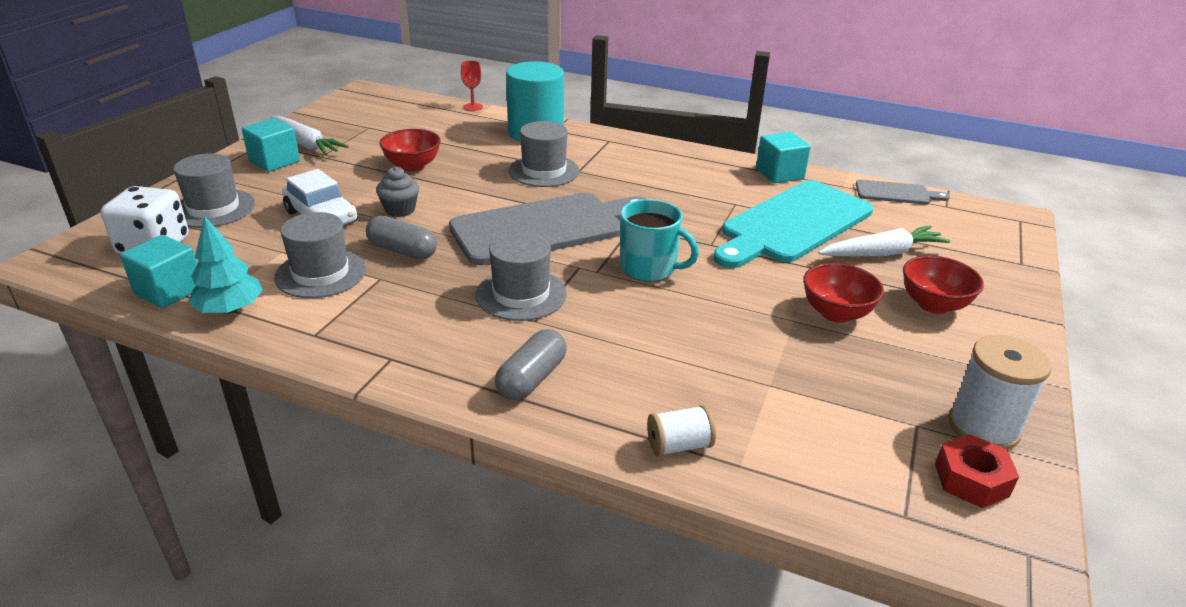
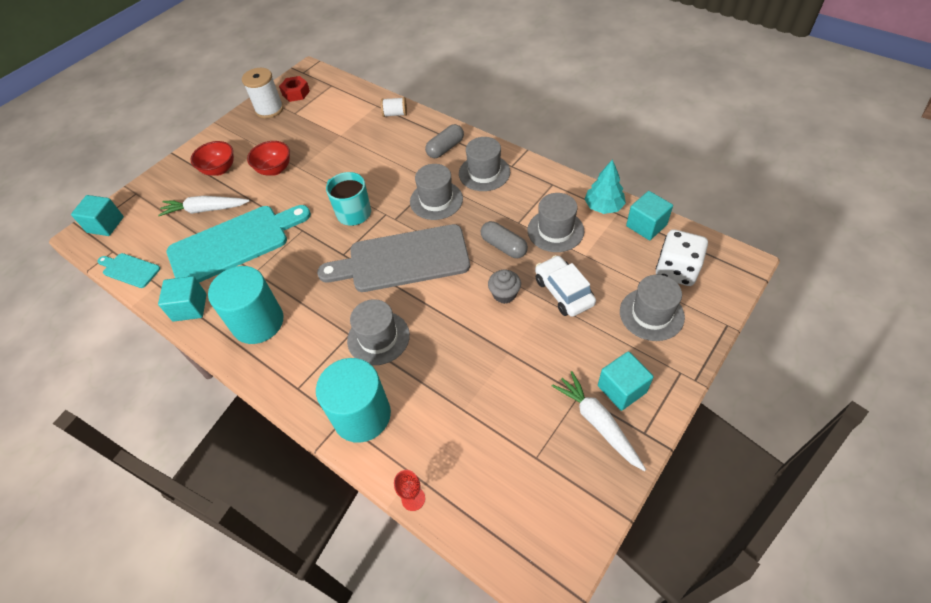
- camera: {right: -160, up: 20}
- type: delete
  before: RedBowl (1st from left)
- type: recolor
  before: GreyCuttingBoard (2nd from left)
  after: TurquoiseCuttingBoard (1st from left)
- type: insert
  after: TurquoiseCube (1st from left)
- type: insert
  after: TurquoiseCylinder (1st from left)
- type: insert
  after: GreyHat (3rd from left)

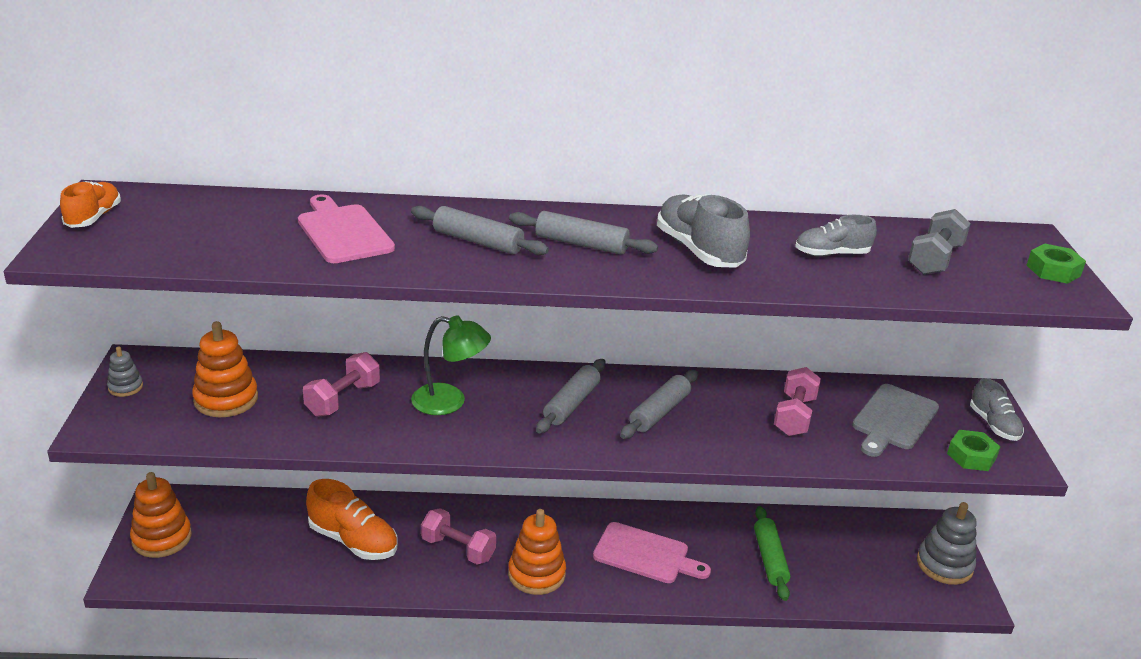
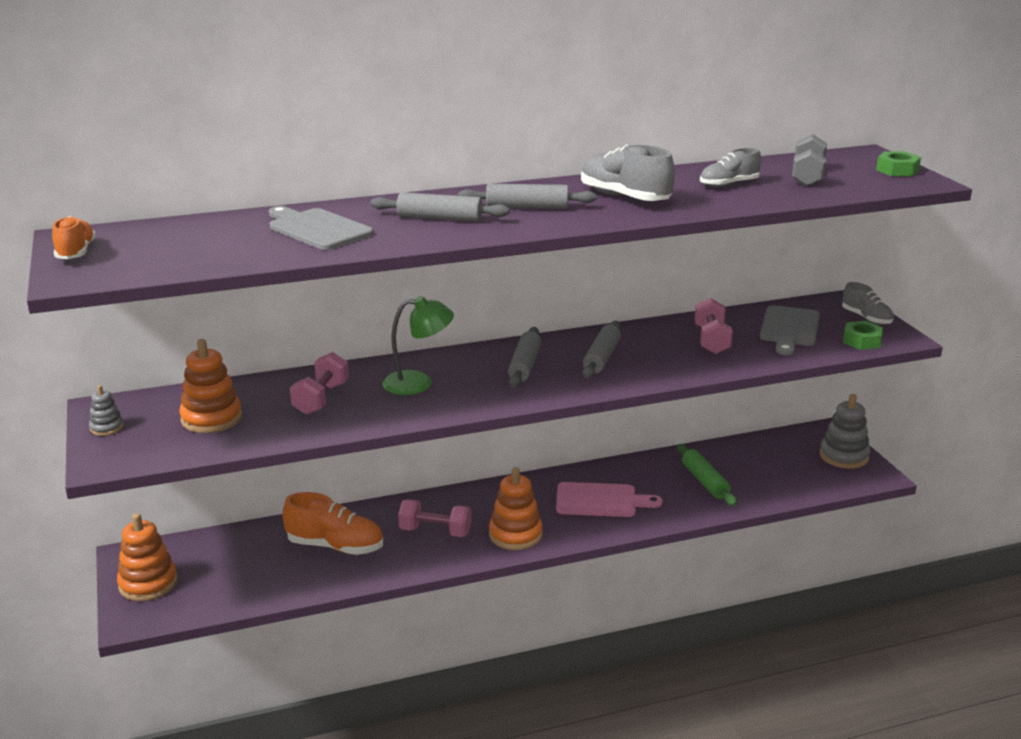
- camera: {right: -15, up: -5}
- type: recolor
  before: PinkCuttingBoard (1st from left)
  after: GreyCuttingBoard (1st from left)

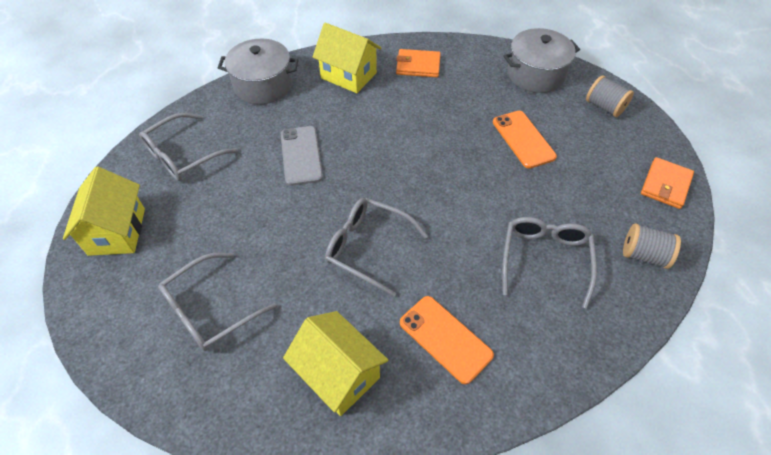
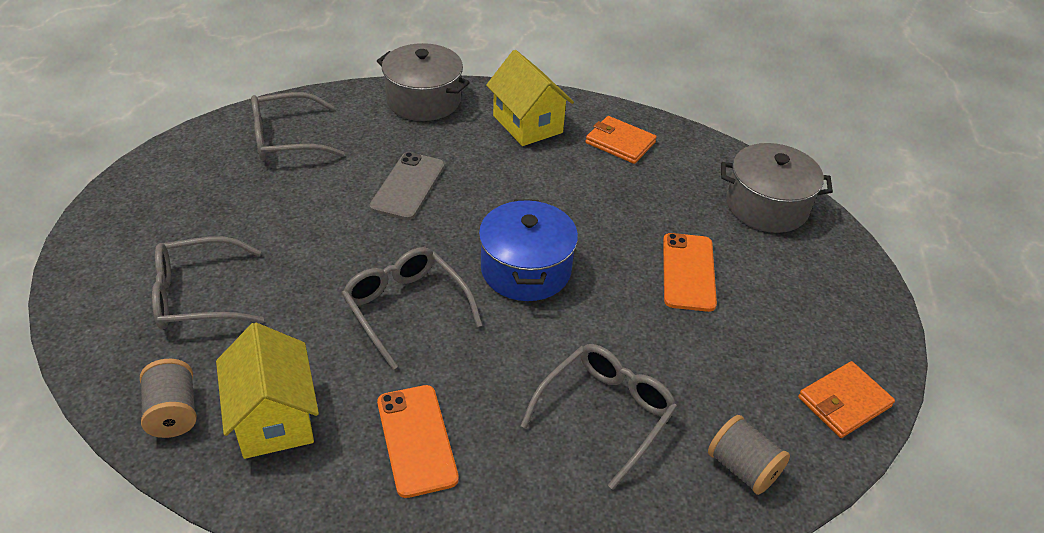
- camera: {right: 25, up: -10}
- type: delete
  before: YellowHouse (1st from left)
- type: move
  before: GreySpool (1st from left)
- type: insert
  after: BluePot

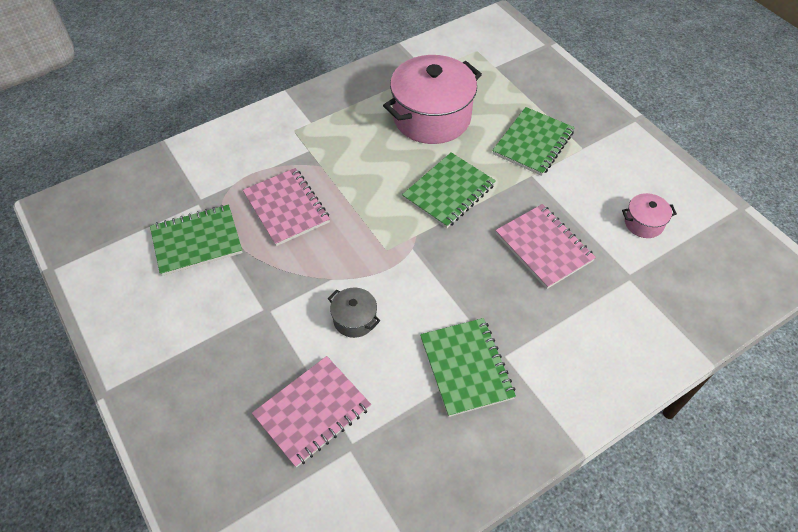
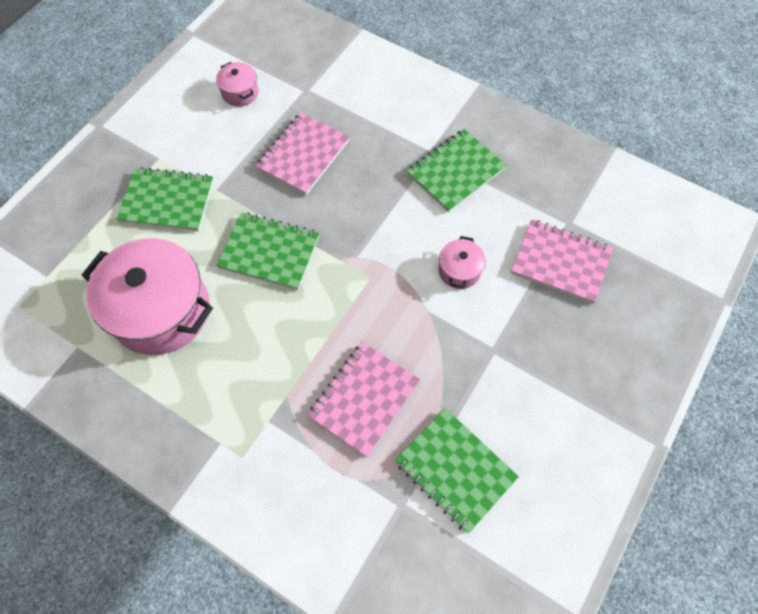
- camera: {right: -115, up: 10}
- type: recolor
  before: GreyPot
  after: PinkPot (3rd from left)

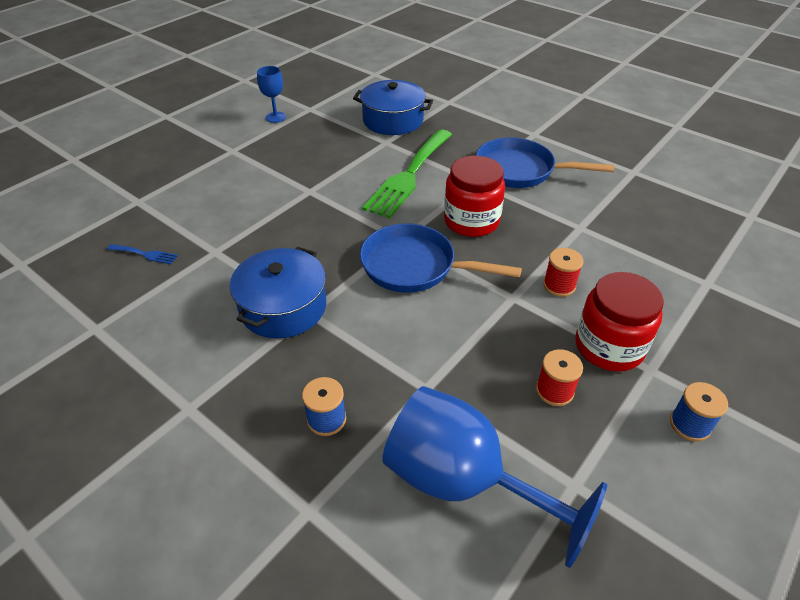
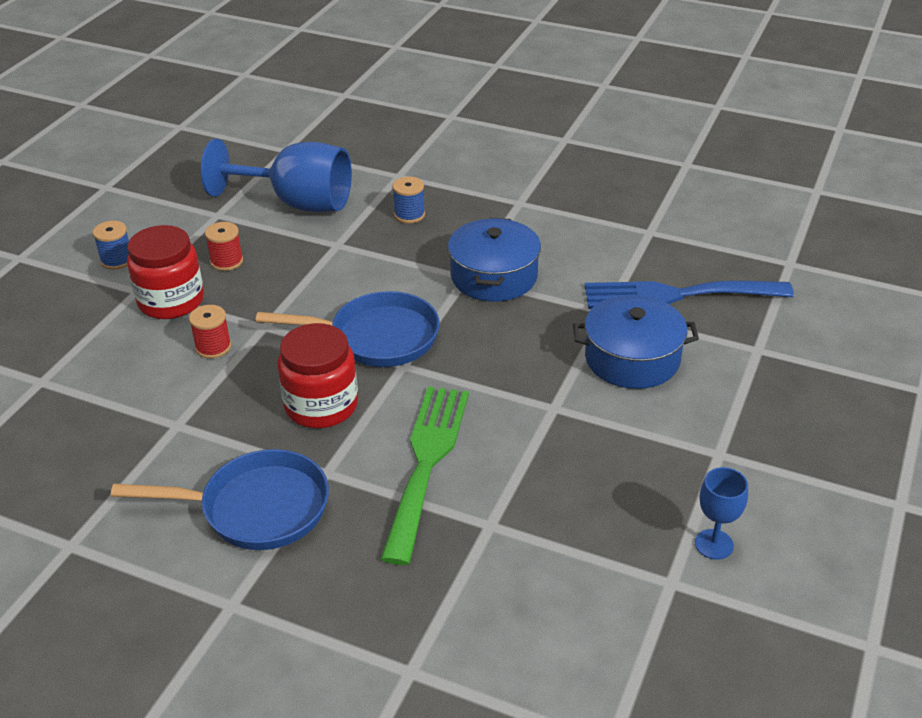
- camera: {right: 165, up: -5}
- type: resize
  before: BlueFork
  scale: 2.5
- type: move
  before: BluePot (2nd from left)

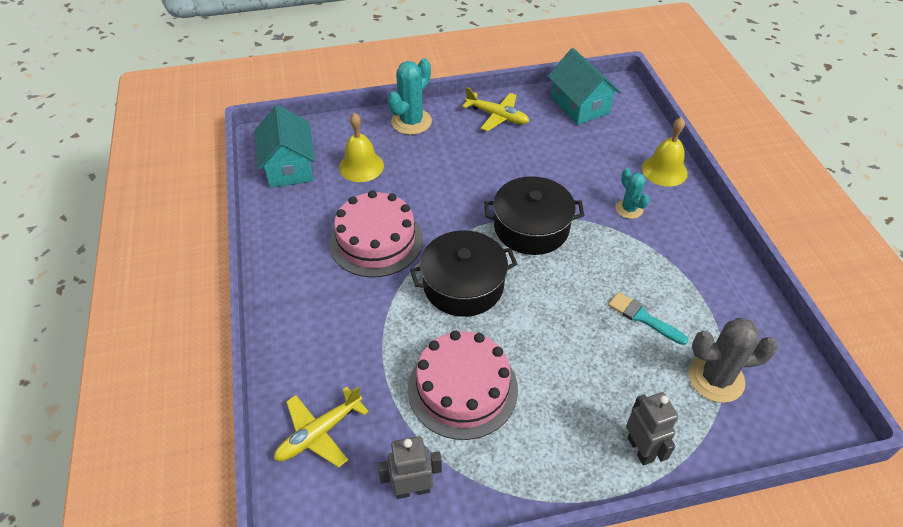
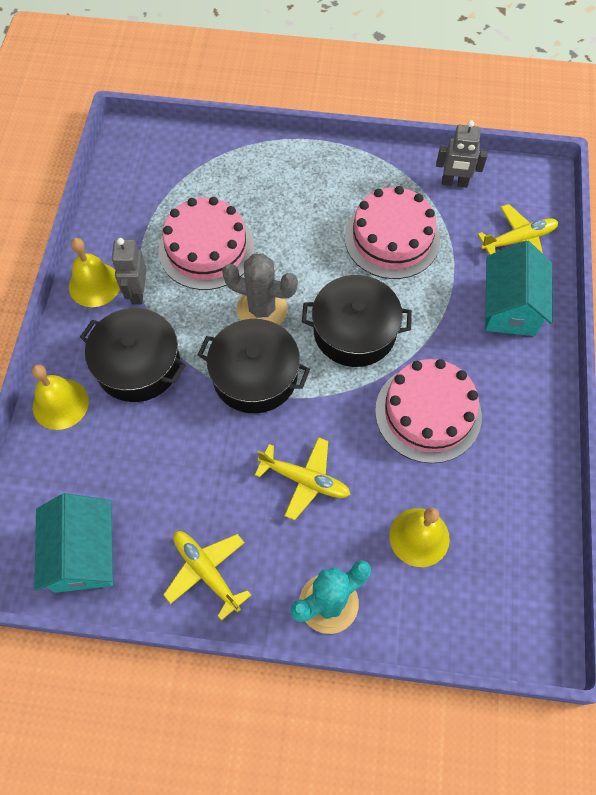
- camera: {right: -160, up: 15}
- type: move
  before: TurquoiseHouse (1st from left in the first image)
  after: TurquoiseHouse (2nd from left)
- type: replace
  before: TurquoiseBrush
  after: PinkCake (1st from left)
- type: replace
  before: TurquoiseCactus (2nd from left)
  after: BlackPot (1st from left)
- type: move
  before: GreyRobot (2nd from left in the first image)
  after: GreyRobot (1st from left)
- type: move
  before: GreyCactus
- type: insert
  after: YellowBell (2nd from left)
- type: insert
  after: YellowPlane (2nd from left)

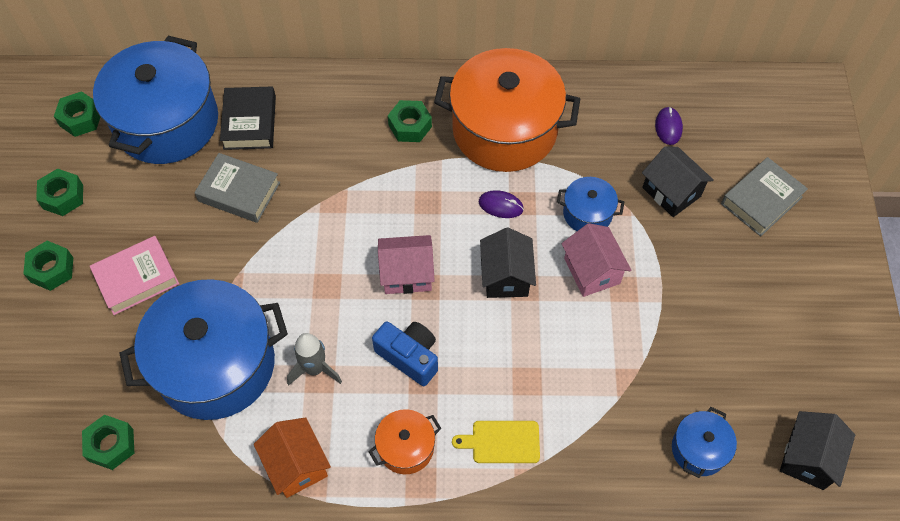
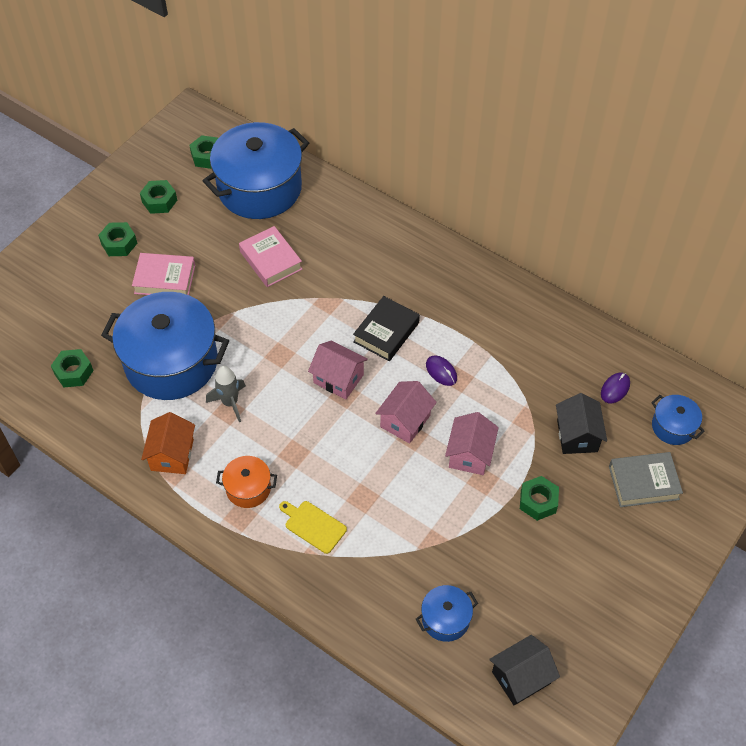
- camera: {right: 35, up: -5}
- type: recolor
  before: GreyBook (1st from left)
  after: PinkBook (2nd from left)
- type: move
  before: BlackBook
- type: delete
  before: BlueCamera
- type: move
  before: GreenNut (5th from left)
- type: delete
  before: OrangePot (2nd from left)
- type: recolor
  before: BlackHouse (1st from left)
  after: PinkHouse (2nd from left)
- type: move
  before: BluePot (3rd from left in the first image)
  after: BluePot (4th from left)

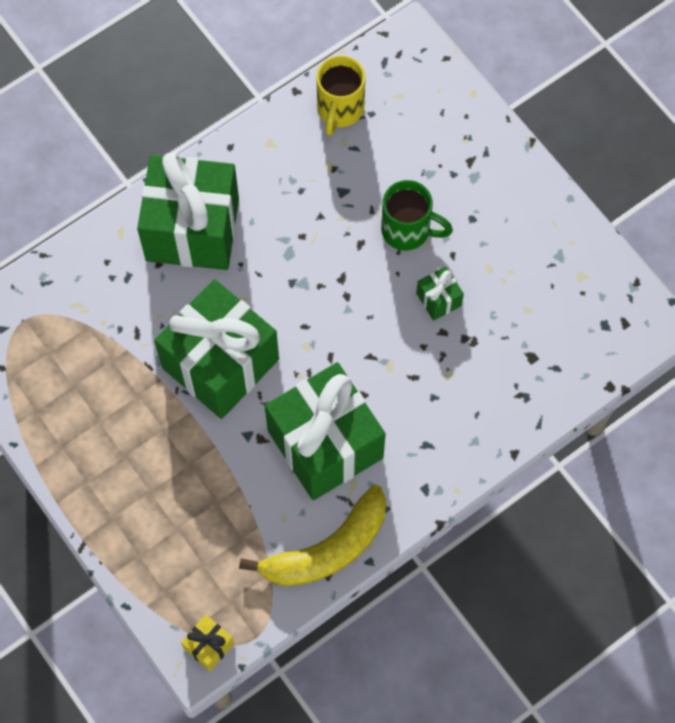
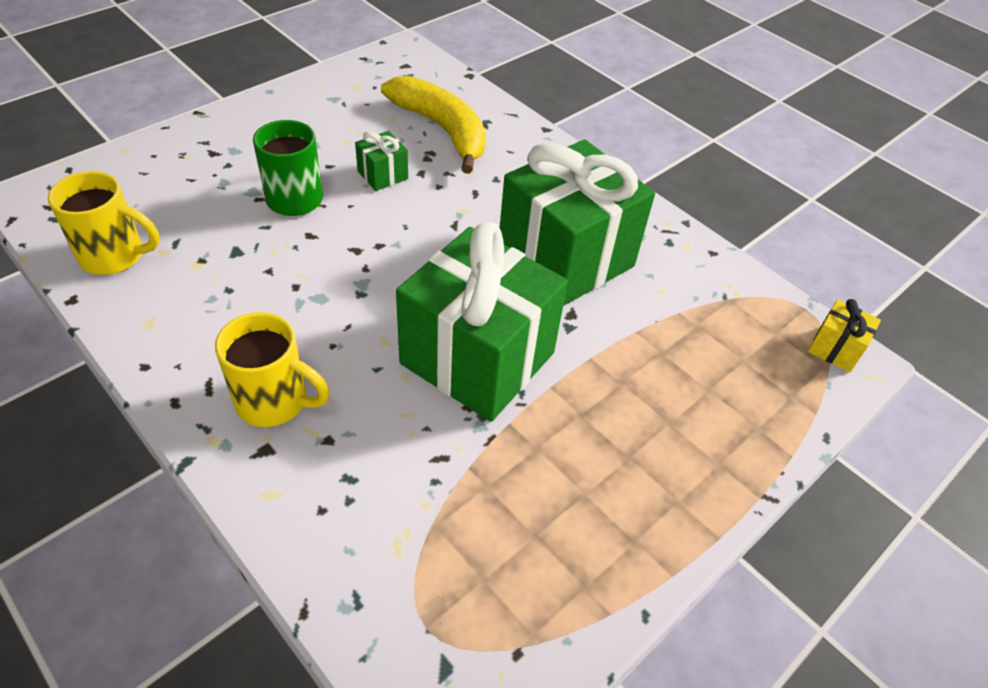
- camera: {right: -100, up: -20}
- type: replace
  before: GreenGift (1st from left)
  after: YellowMug (2nd from left)
- type: move
  before: YellowBanana

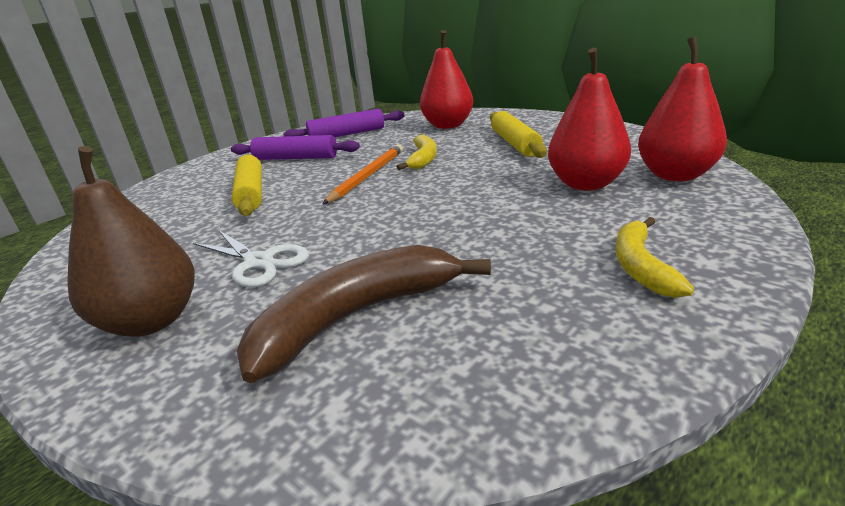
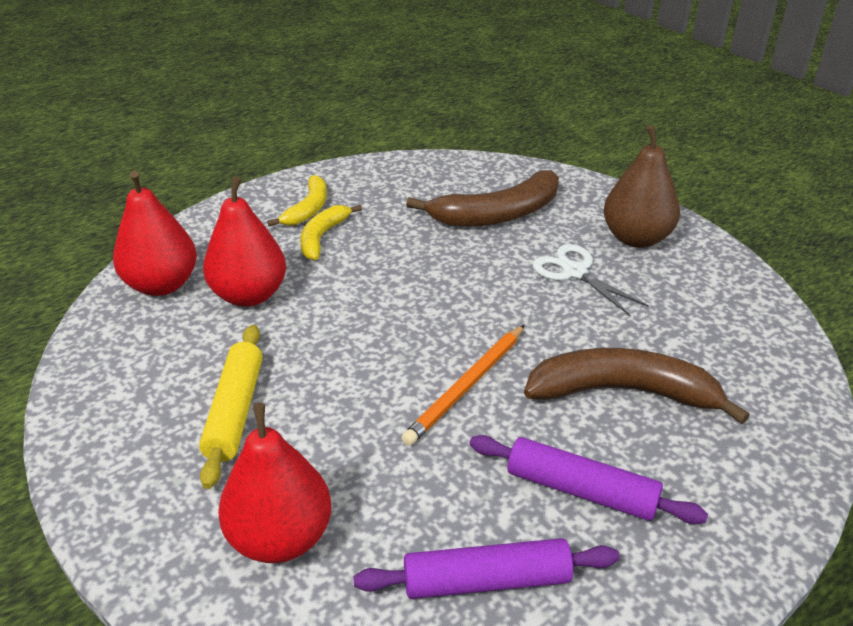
- camera: {right: -170, up: 10}
- type: replace
  before: YellowRollingPin (1st from left)
  after: BrownBanana (2nd from left)
- type: move
  before: YellowBanana (1st from left in the first image)
  after: YellowBanana (2nd from left)

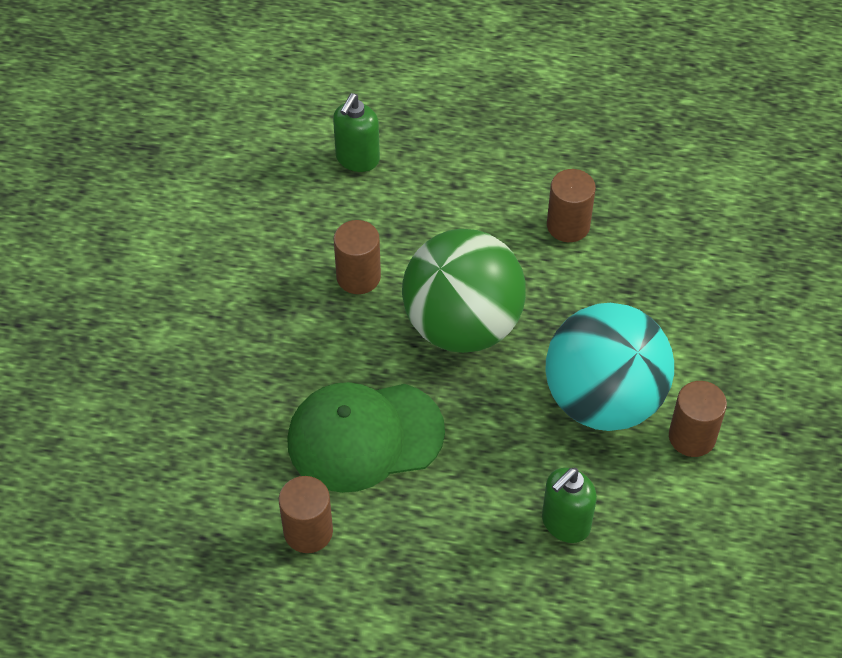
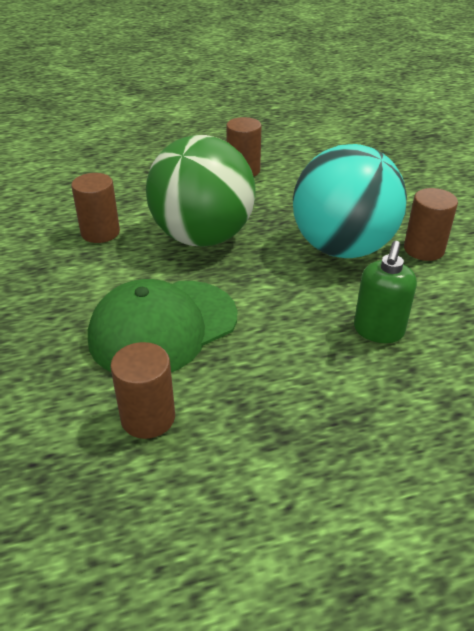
- camera: {right: -25, up: -15}
- type: delete
  before: GreenSoapDispenser (1st from left)

